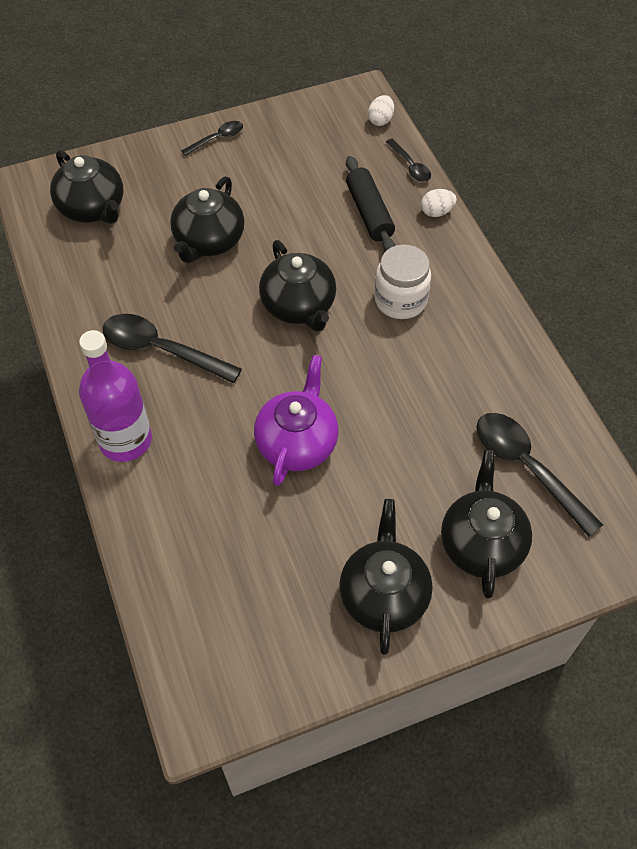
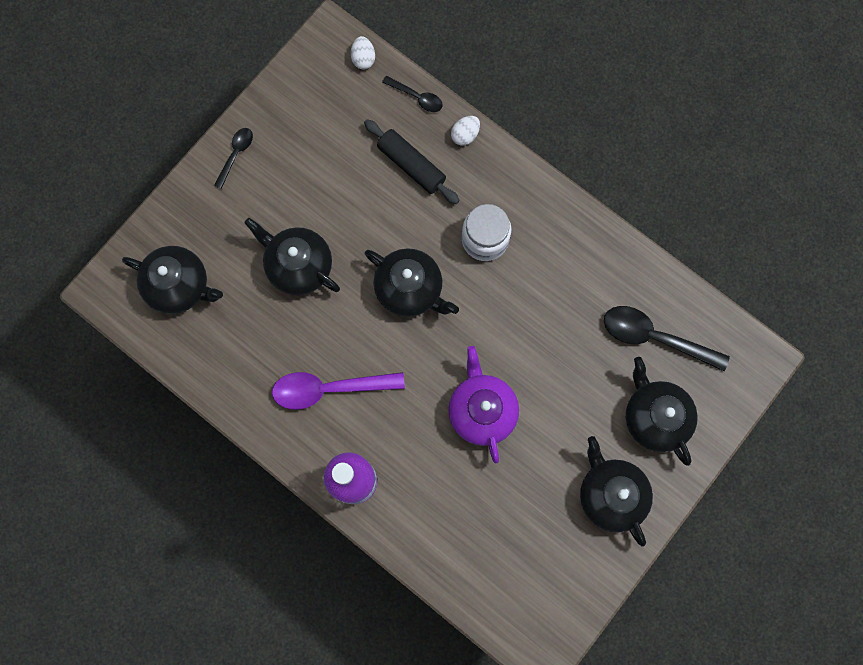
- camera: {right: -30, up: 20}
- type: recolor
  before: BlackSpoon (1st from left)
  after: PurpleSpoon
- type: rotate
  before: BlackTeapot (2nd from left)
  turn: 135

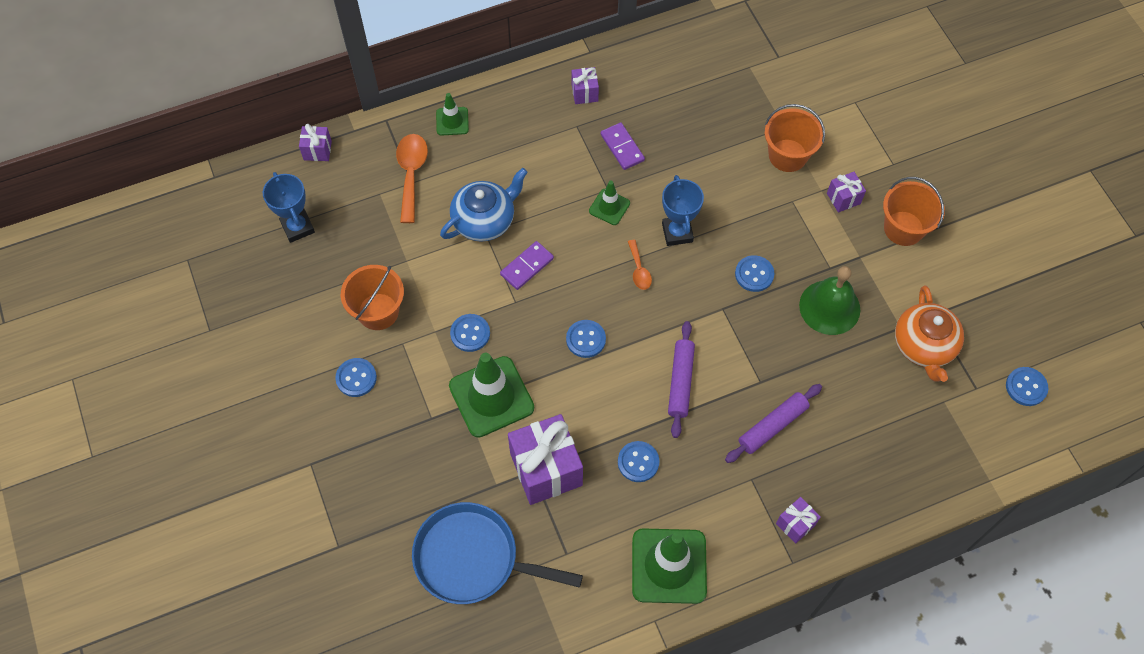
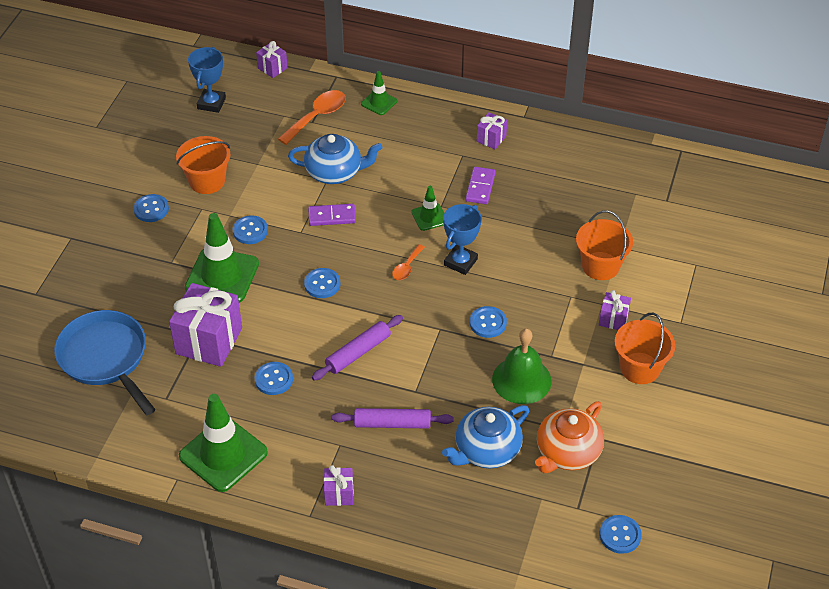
- camera: {right: 40, up: -15}
- type: insert
  after: BlueTeapot (2nd from left)

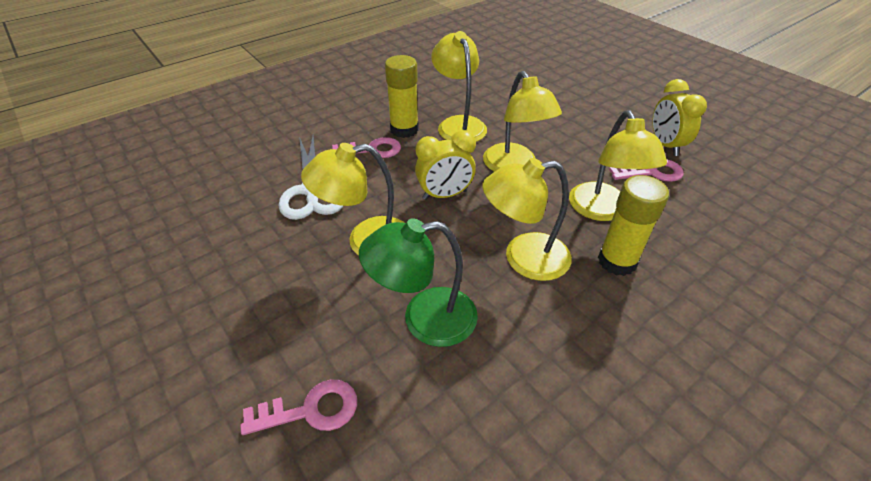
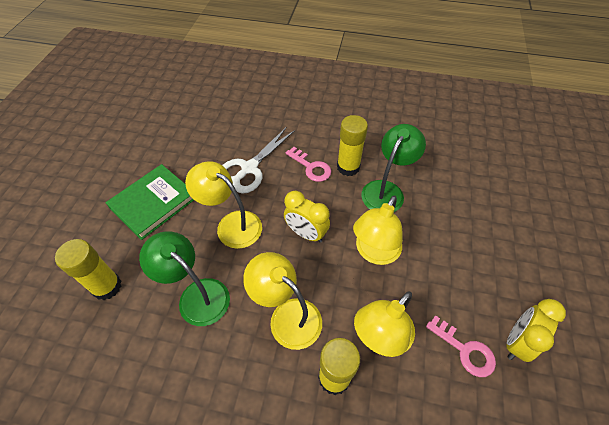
- camera: {right: 50, up: 10}
- type: replace
  before: PinkKey (1st from left)
  after: YellowGlueStick (1st from left)
- type: recolor
  before: YellowLamp (2nd from left)
  after: GreenLamp (2nd from left)
- type: insert
  after: GreenBook

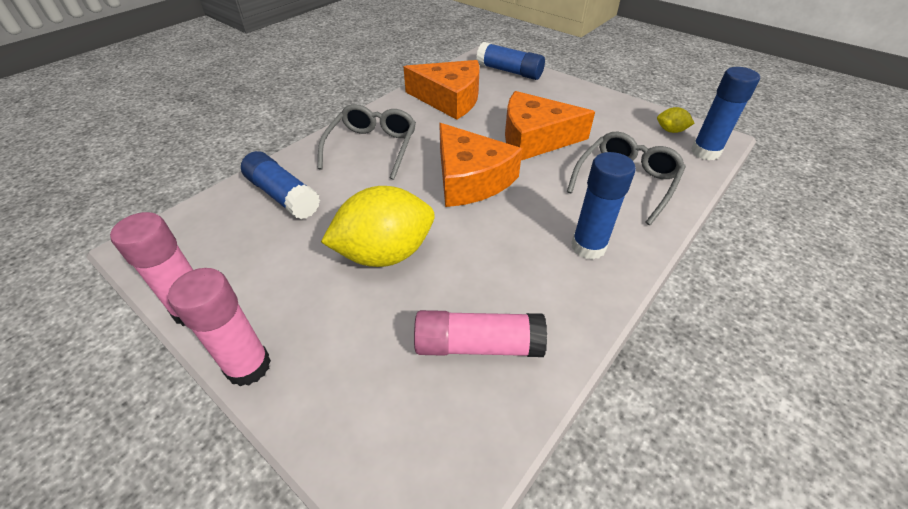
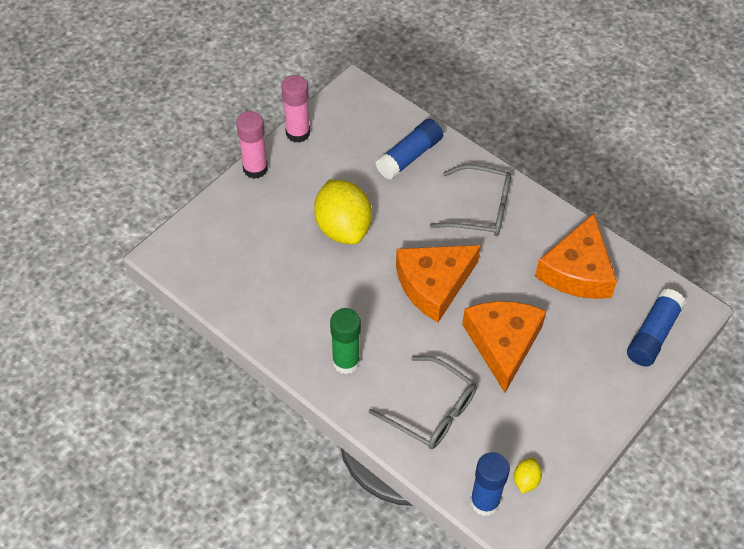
- camera: {right: 90, up: 10}
- type: delete
  before: PinkGlueStick (3rd from left)
- type: recolor
  before: BlueGlueStick (3rd from left)
  after: GreenGlueStick

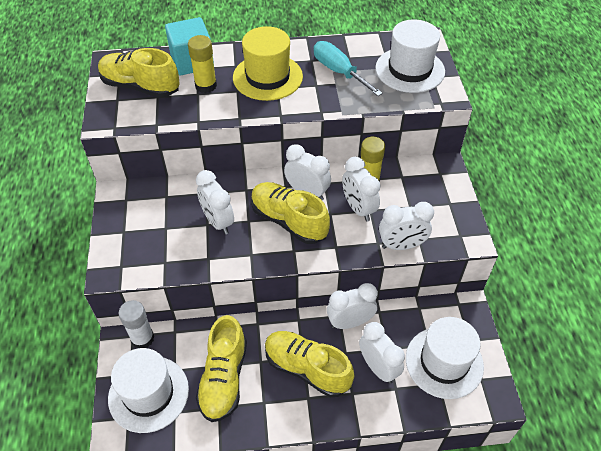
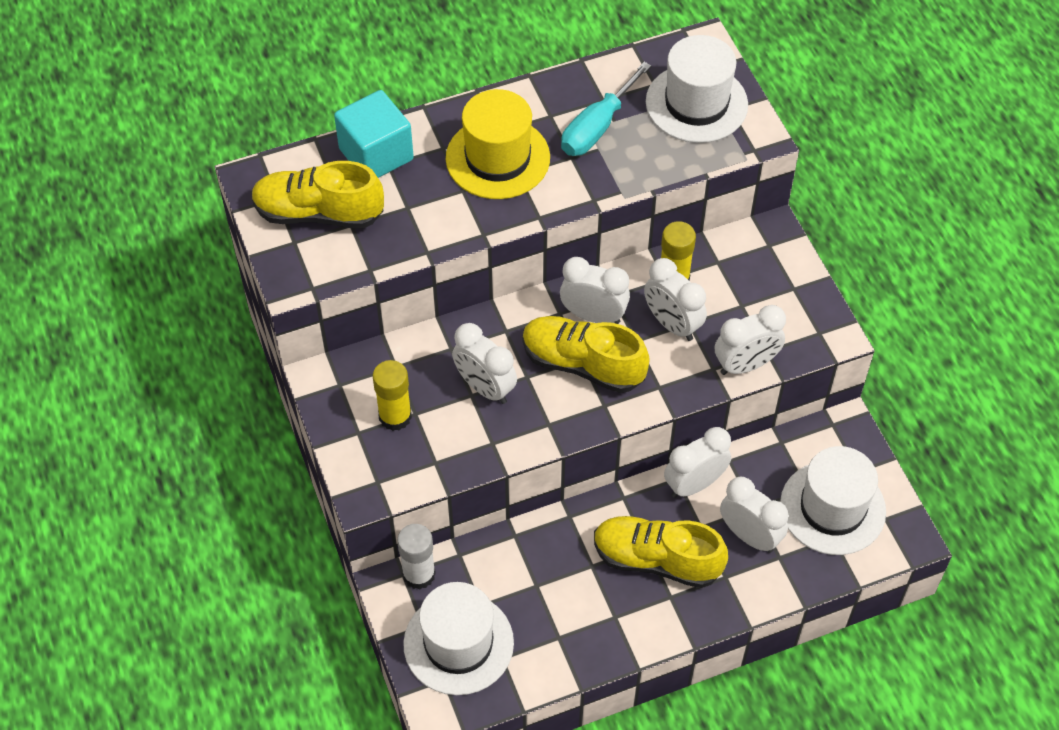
- camera: {right: -15, up: 5}
- type: move
  before: YellowGlueStick (1st from left)
- type: delete
  before: YellowShoe (2nd from left)
- type: rotate
  before: TurquoiseScrewdriver
  turn: -90

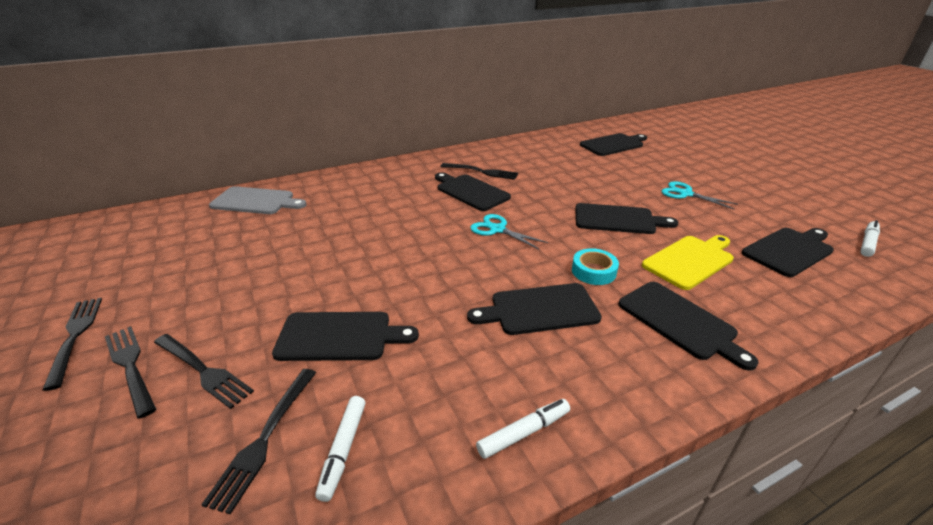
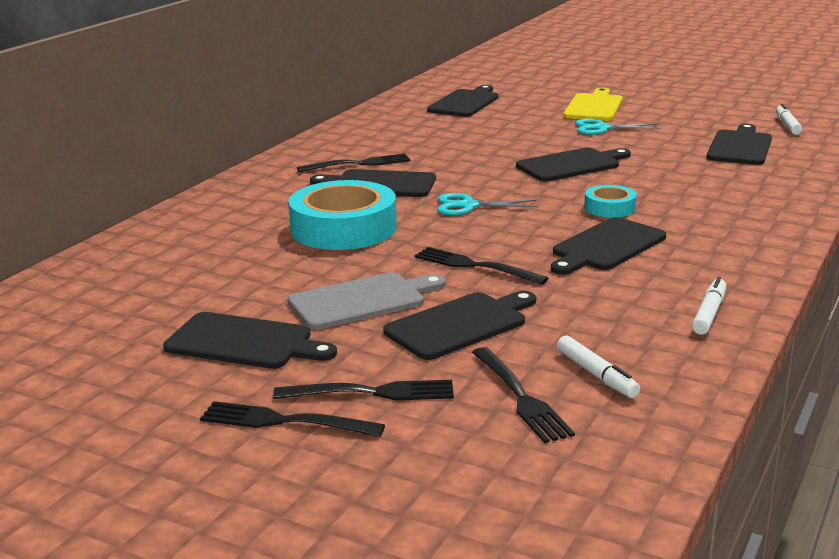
- camera: {right: -35, up: -10}
- type: move
  before: BlackFork (1st from left in the first image)
  after: BlackFork (4th from left)
- type: move
  before: GreyCuttingBoard
- type: move
  before: BlackCuttingBoard (6th from left in the first image)
  after: BlackCuttingBoard (1st from left)
- type: move
  before: YellowCuttingBoard
- type: insert
  after: TurquoiseTape (1st from left)

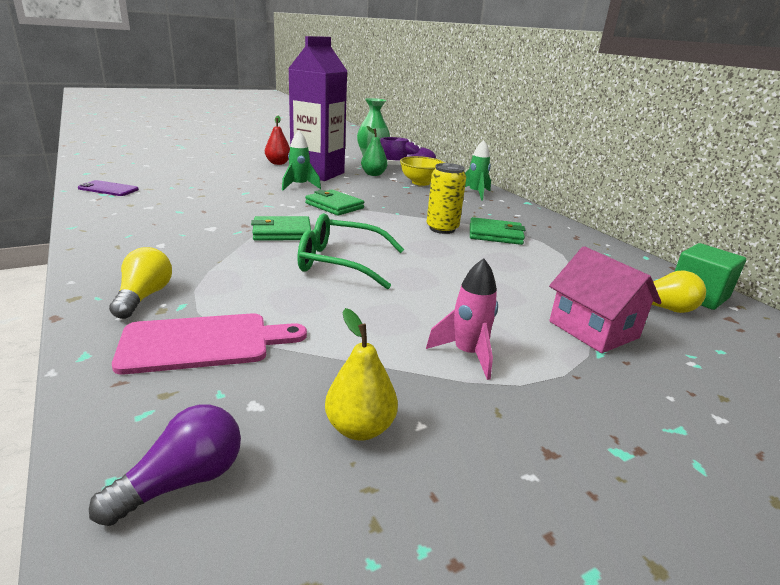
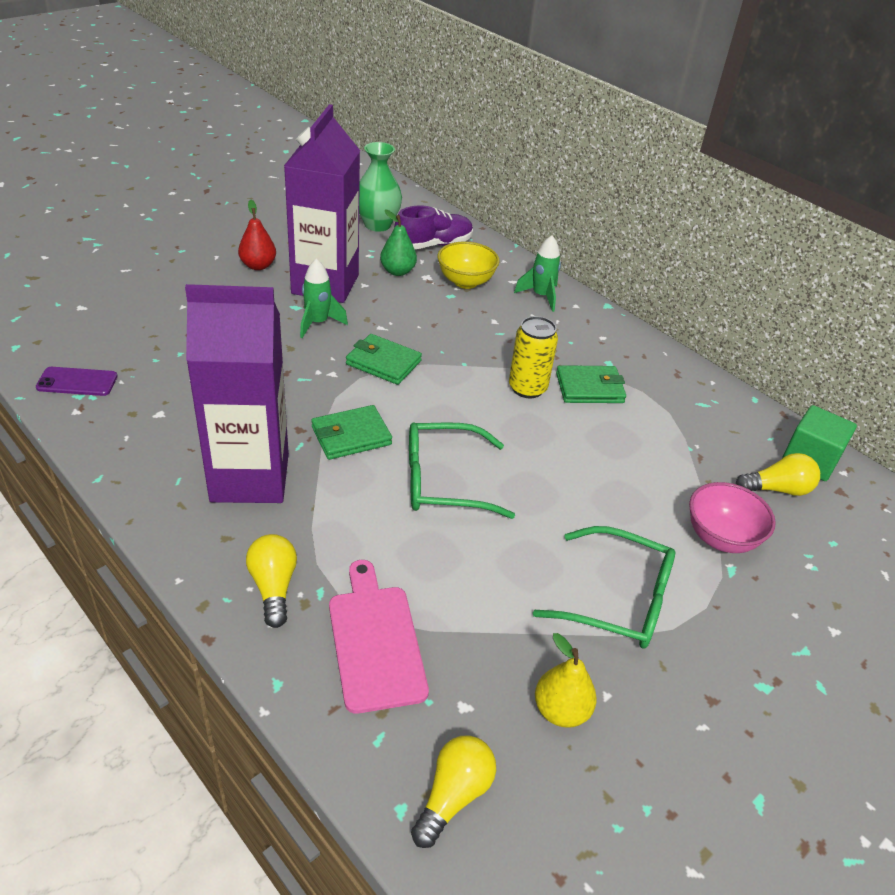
- camera: {right: -15, up: 15}
- type: recolor
  before: PurpleLightBulb
  after: YellowLightBulb (2nd from left)
- type: rotate
  before: PinkCuttingBoard
  turn: -75
- type: replace
  before: PinkRocket
  after: GreenGlasses (2nd from left)
- type: replace
  before: PinkHouse
  after: PinkBowl
- type: insert
  after: PurpleCarton (1st from left)

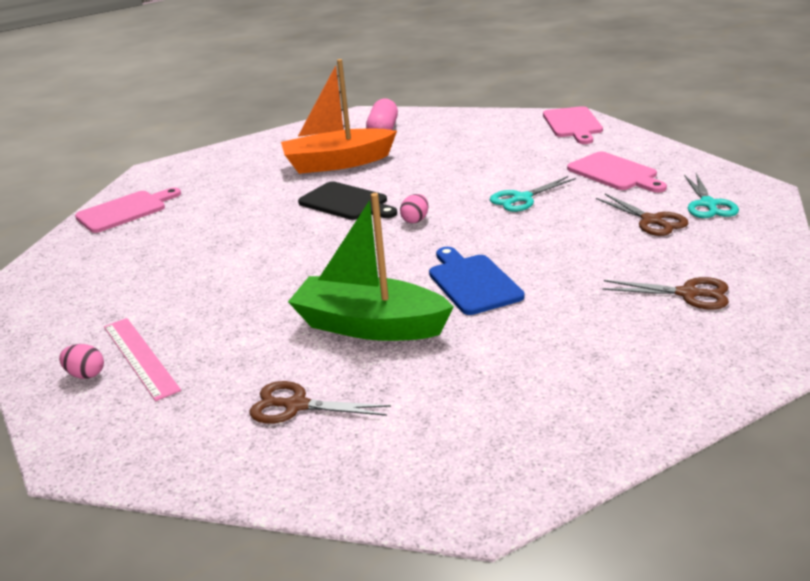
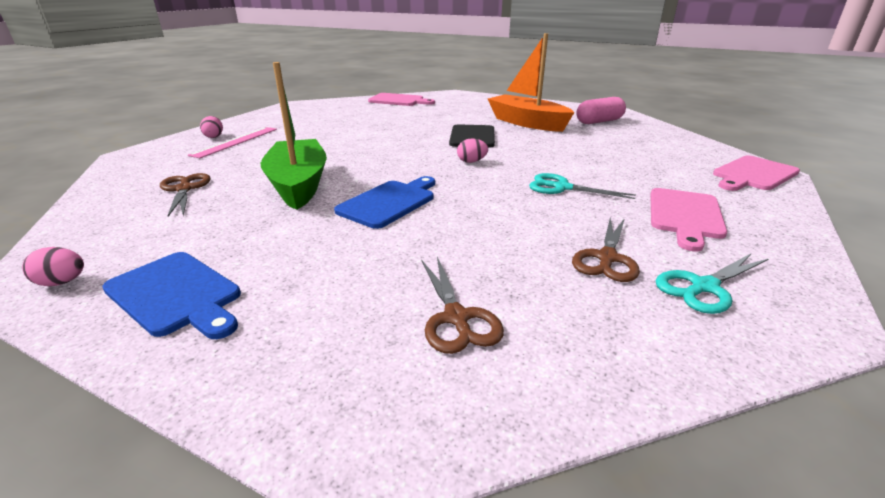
- camera: {right: 55, up: 0}
- type: insert
  after: PinkEgg (1st from left)
- type: insert
  after: BlueCuttingBoard (1st from left)

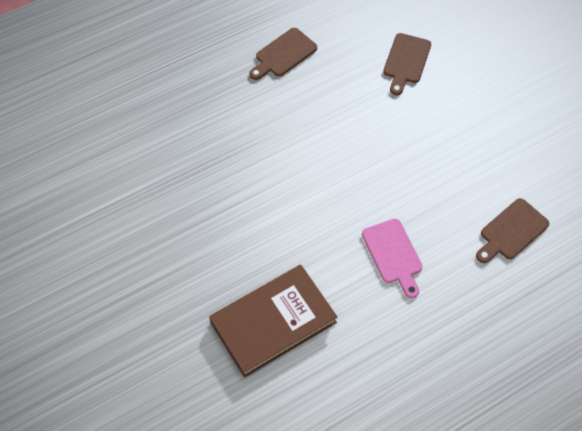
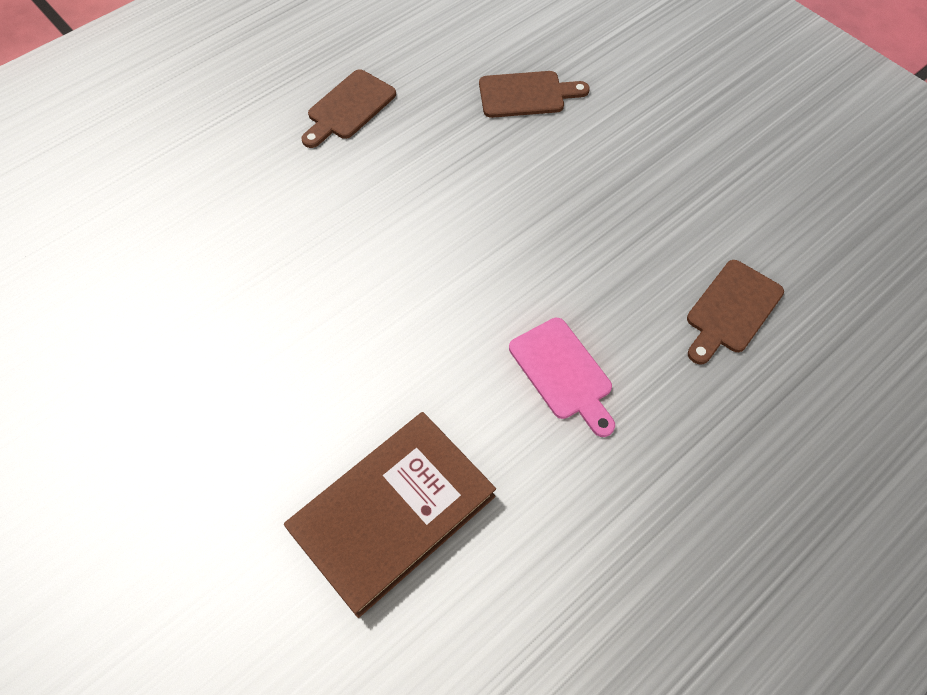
- camera: {right: -10, up: 0}
- type: rotate
  before: BrownCuttingBoard (2nd from left)
  turn: -105

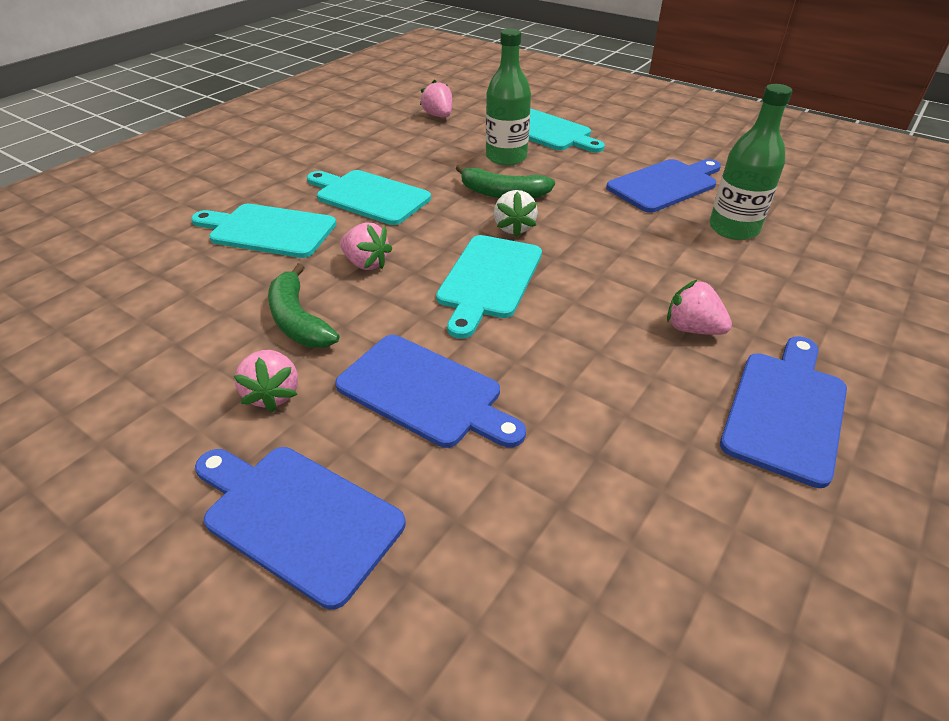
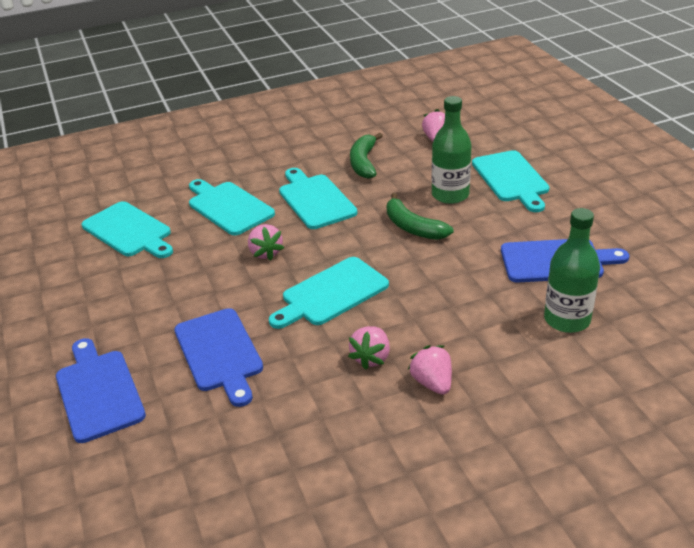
- camera: {right: 35, up: -5}
- type: move
  before: PinkStrawberry (1st from left in the first image)
  after: PinkStrawberry (2nd from left)
- type: move
  before: GreenBanana (1st from left)
- type: delete
  before: WhiteStrawberry
- type: delete
  before: BlueCuttingBoard (4th from left)
- type: insert
  after: TurquoiseCuttingBoard (1st from left)

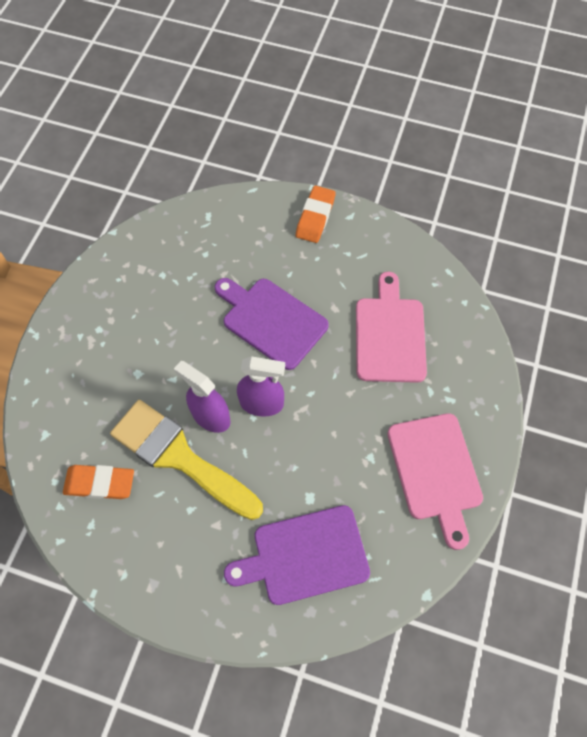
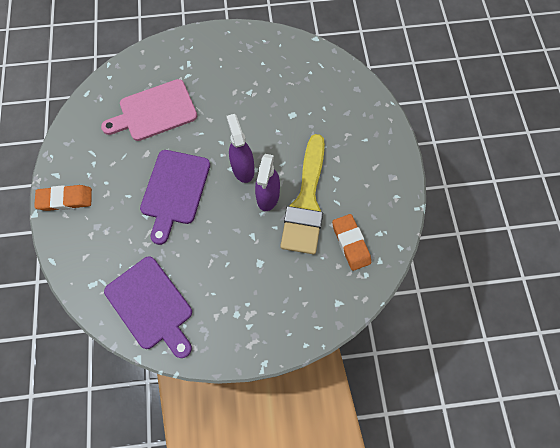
- camera: {right: -115, up: 5}
- type: move
  before: PurpleCuttingBoard (2nd from left in the first image)
  after: PurpleCuttingBoard (1st from left)
- type: delete
  before: PinkCuttingBoard (2nd from left)

